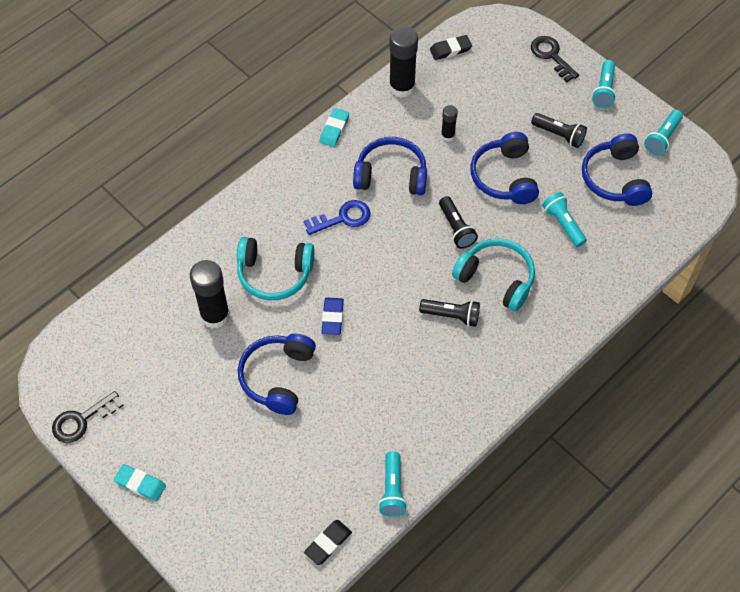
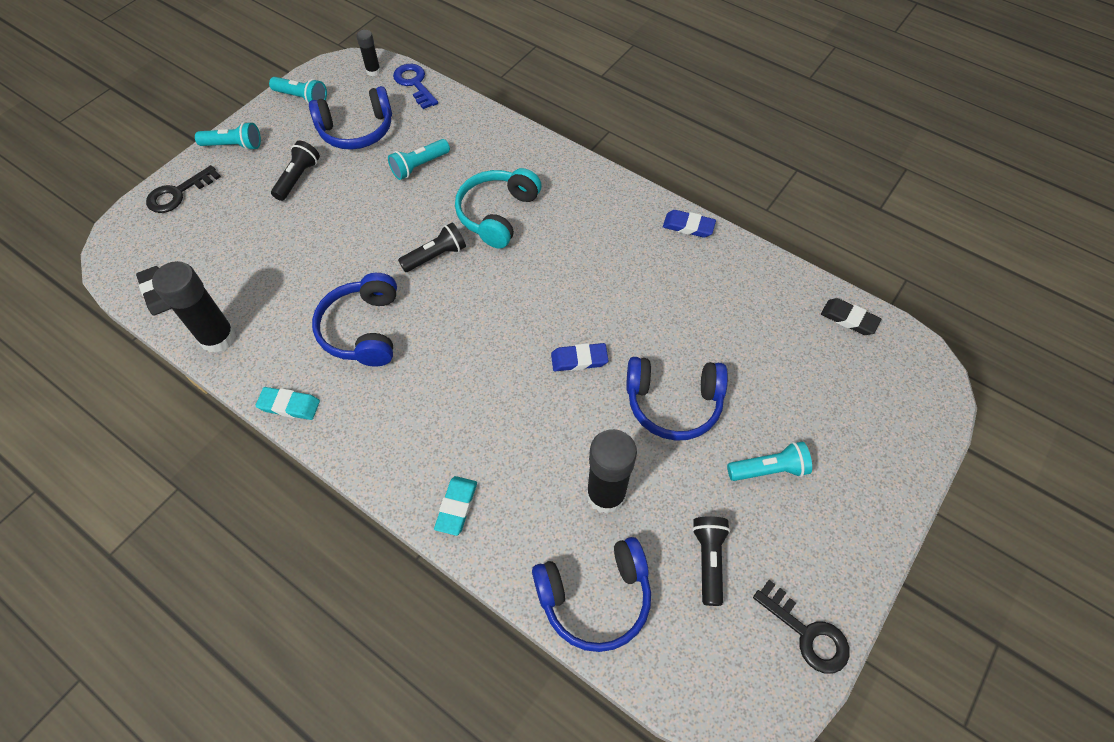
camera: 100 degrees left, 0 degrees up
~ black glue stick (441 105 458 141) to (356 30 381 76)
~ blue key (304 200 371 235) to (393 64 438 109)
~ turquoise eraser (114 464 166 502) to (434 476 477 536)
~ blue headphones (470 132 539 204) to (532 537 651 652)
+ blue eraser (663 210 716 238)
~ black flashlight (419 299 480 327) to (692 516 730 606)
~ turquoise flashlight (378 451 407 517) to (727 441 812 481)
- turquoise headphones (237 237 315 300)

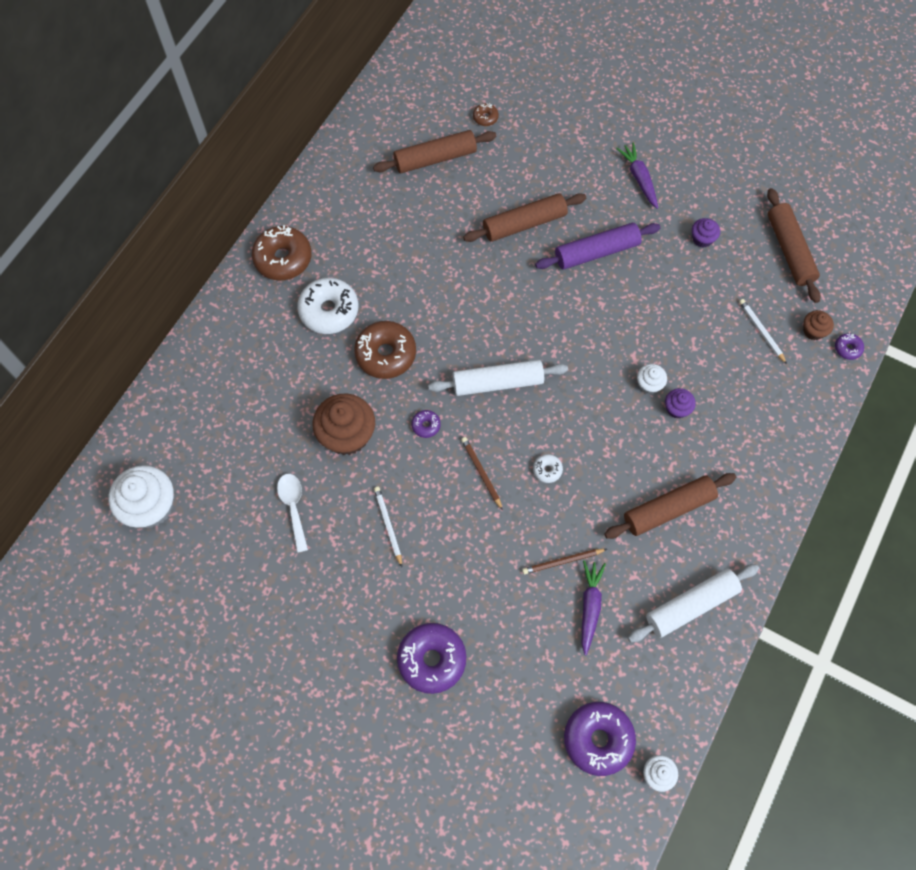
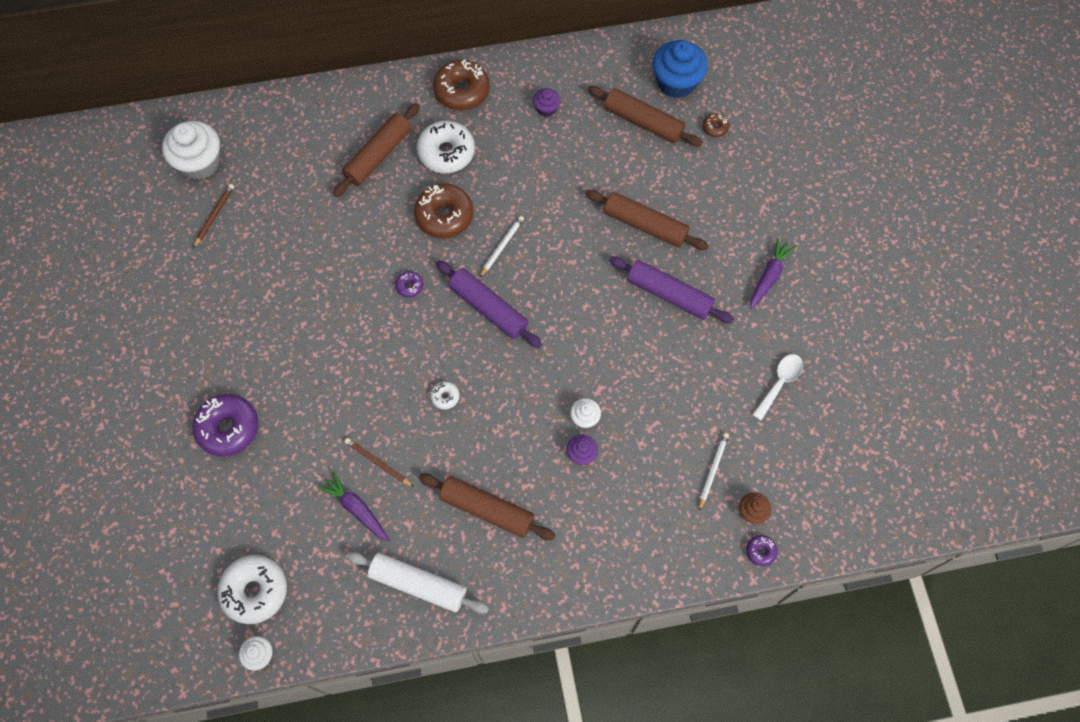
camera: 50 degrees right, 0 degrees up
~ brown pencil (461 437 503 510) to (193 184 234 248)
~ purple donut (564 702 636 776) to white donut (217 555 287 624)
~ purple carrot (582 560 606 655) = (318 471 389 541) 105 degrees counterclockwise
~ brown rolling pin (767 188 821 303) to (333 103 420 197)
~ white rolling pin (428 360 568 396) to purple rolling pin (436 261 542 348)
~ white pencil (374 487 402 567) to (479 216 524 278)
~ purple cupcake (692 218 720 248) to (533 88 561 117)
+ blue cupcake (652 40 708 98)
~ white spoon (277 474 308 553) to (752 354 803 421)
- brown cupcake (313 393 375 455)

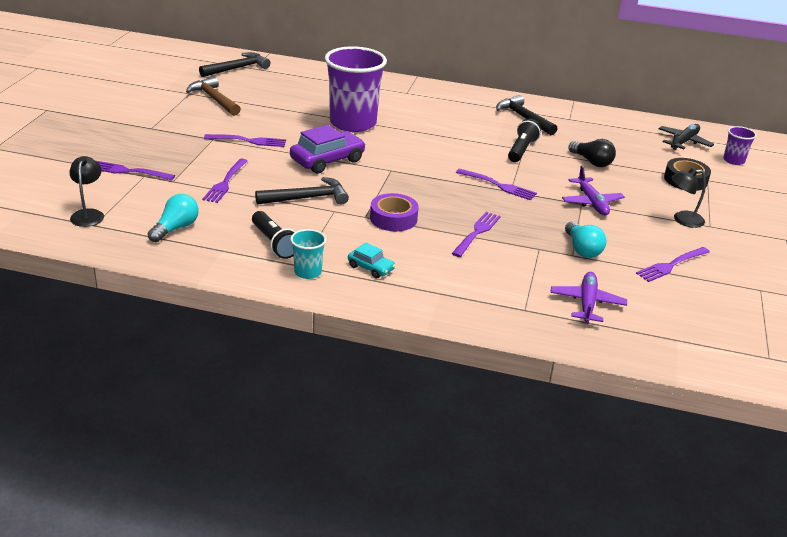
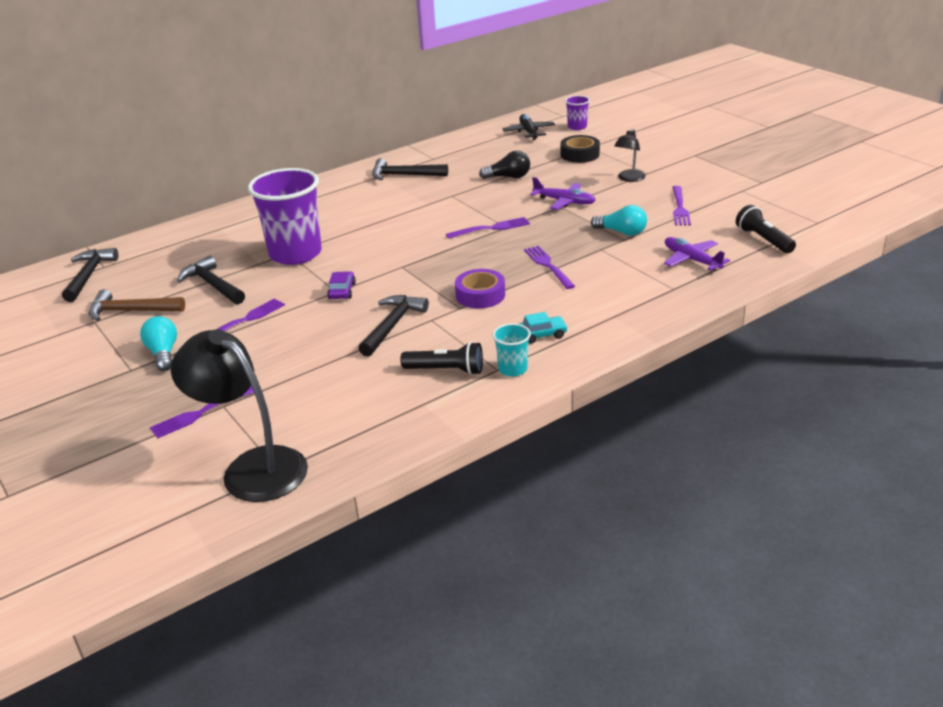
camera: 45 degrees left, 0 degrees up
~ turquoise light bulb (147 194 199 242) to (140 316 177 371)
~ black lamp (69 156 104 227) = (171 329 308 502) x2.00
+ black hammer (177 256 245 304)
~ purple car (290 125 366 174) = (327 271 356 299) x0.53
~ black flashlight (508 119 541 162) to (736 205 796 253)
- purple fork (202 159 247 203)

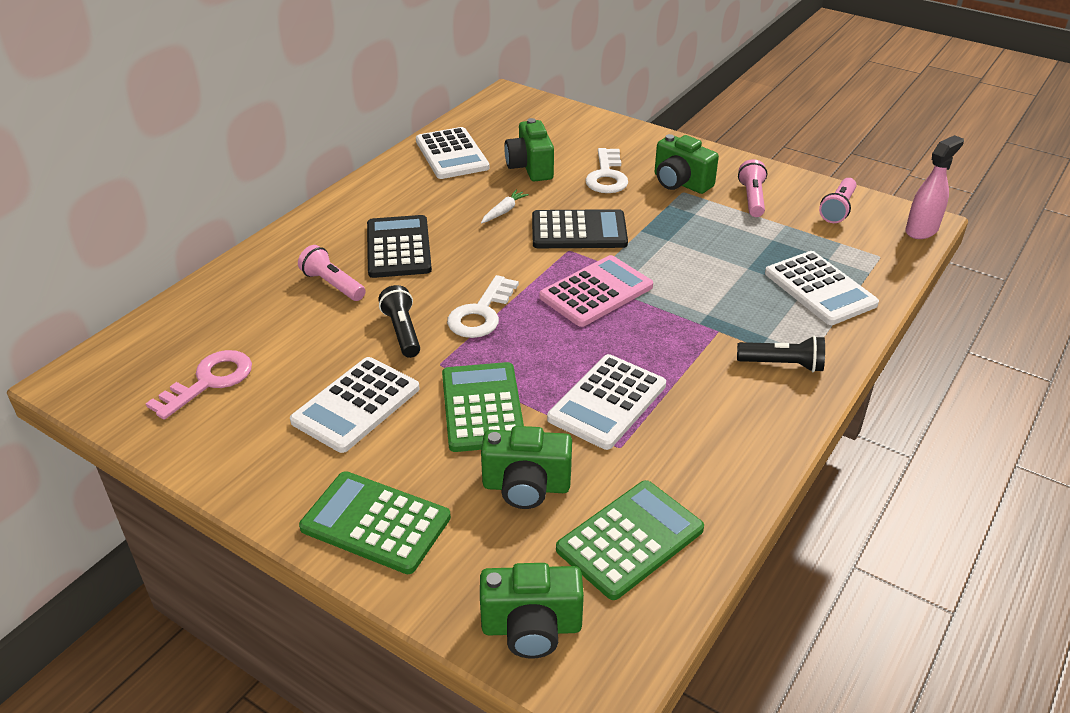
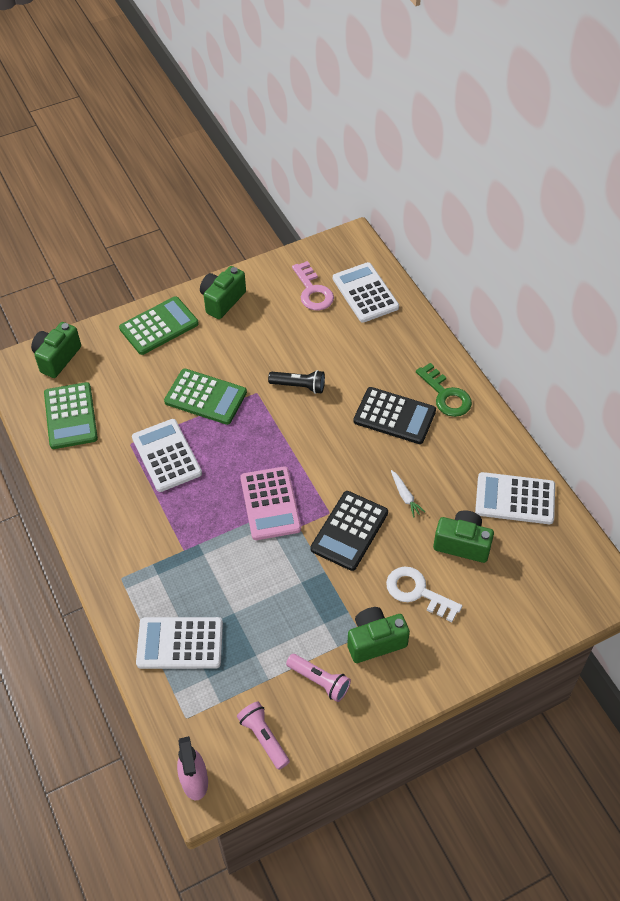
camera: 120 degrees right, 15 degrees up
~ green camera (481 426 572 509) to (200 266 246 319)
~ white calculator (290 357 420 453) to (333 262 399 323)
+ green key (416 363 472 417)
- pink flashlight (298 245 366 301)
- white key (447 275 519 338)
- black flashlight (737 336 825 372)

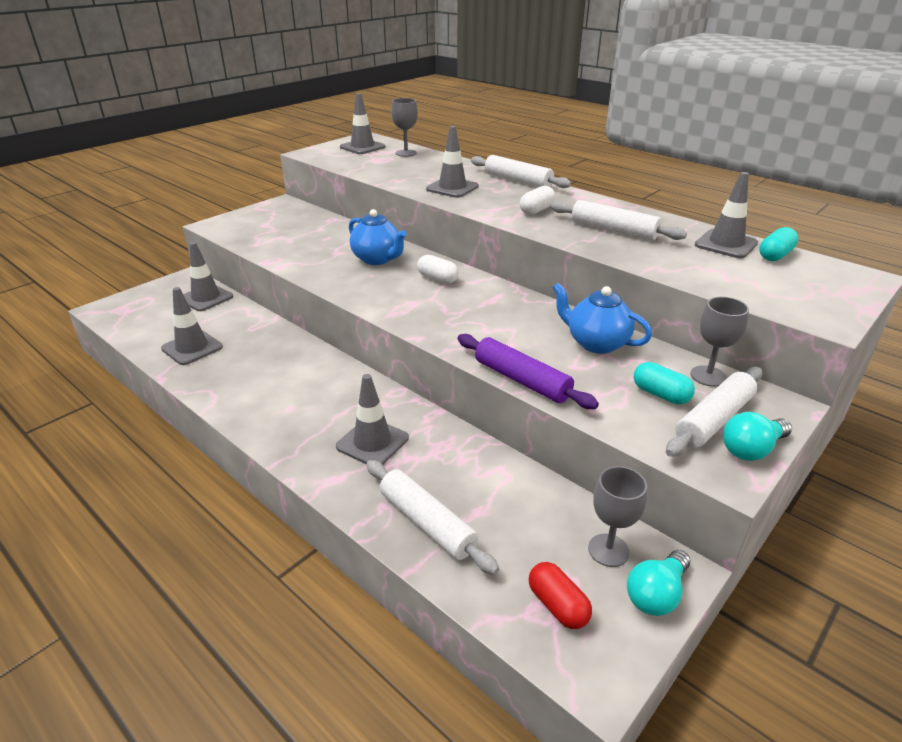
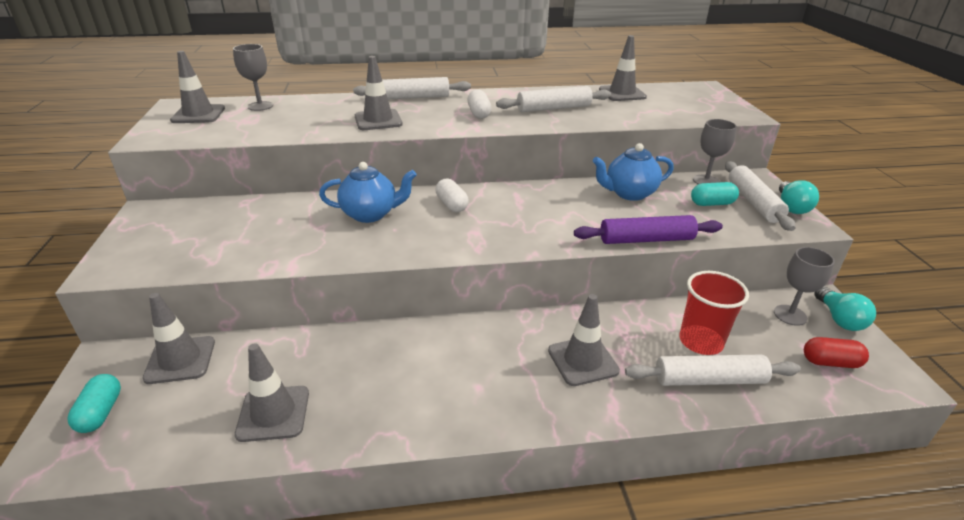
camera: 50 degrees left, 0 degrees up
~ turquoise capsule (759 227 799 261) to (67 374 121 433)
~ white capsule (417 254 459 284) = (435 178 469 212) 75 degrees clockwise
+ red cup (679 271 749 355)

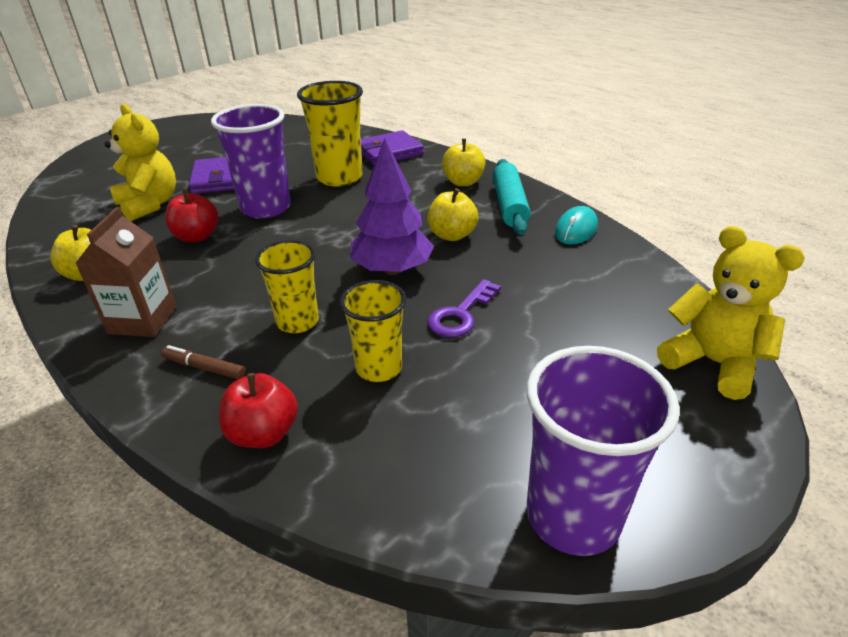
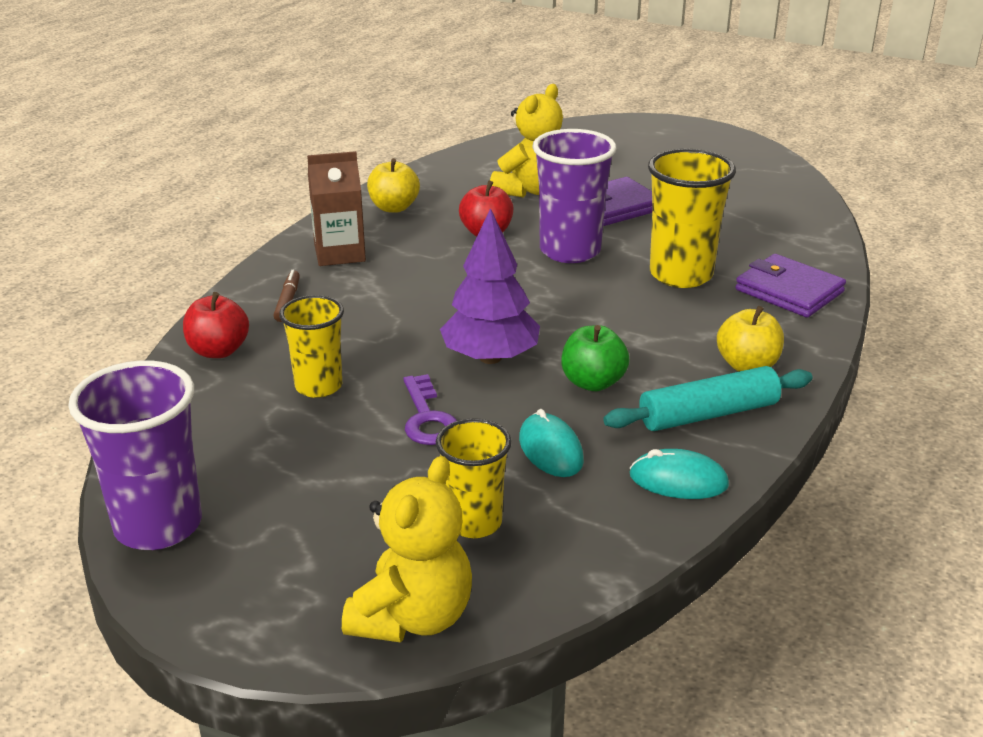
camera: 70 degrees right, 5 degrees down
~ purple key (427 279 501 337) = (403 374 457 445) 120 degrees counterclockwise
~ yellow cup (255 240 319 333) to (436 418 512 538)
+ turquoise mouse (519 409 584 477)
~ yellow apple (427 188 478 241) to green apple (561 325 630 391)

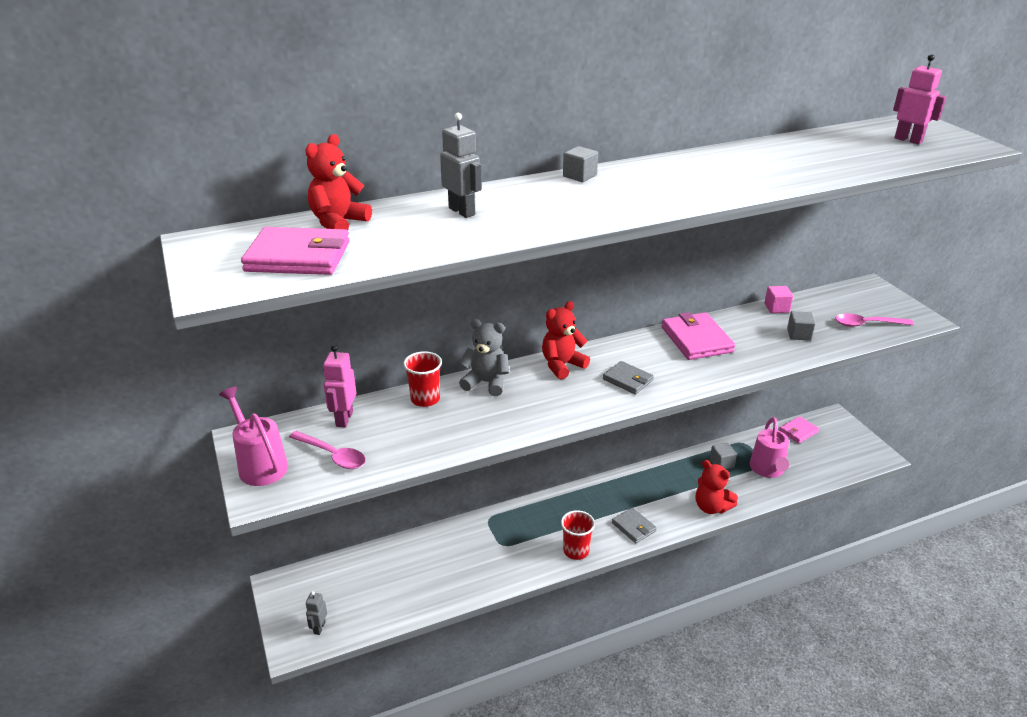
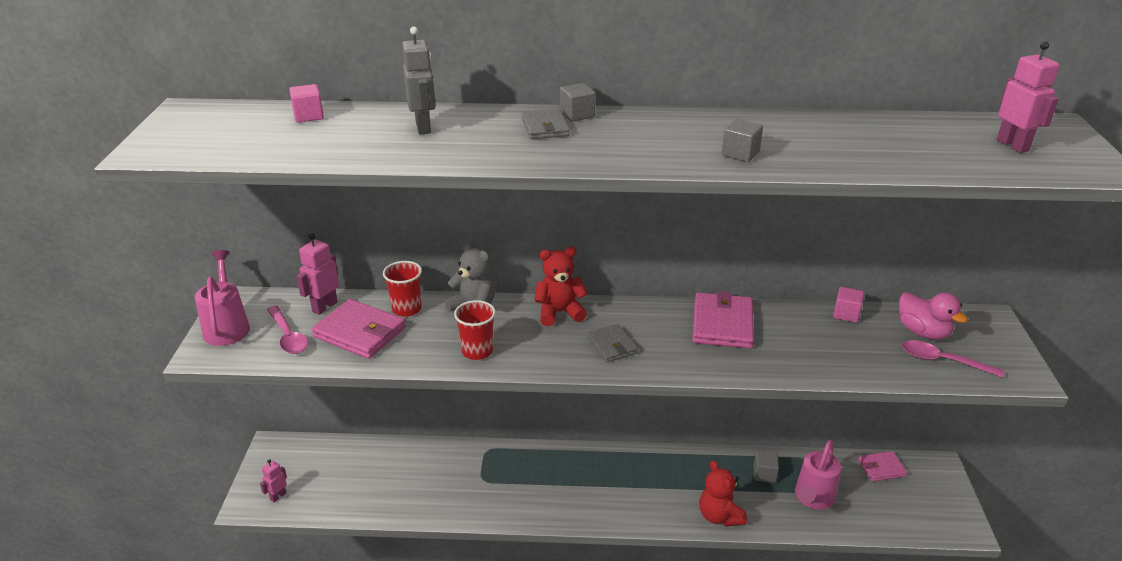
camera: 25 degrees right, 0 degrees up
~ grey robot (306 591 327 635) to pink robot (260 459 287 503)
~ red teddy bear (305 134 372 230) to pink cube (289 84 324 123)
~ pink wallet (241 227 350 275) to (312 299 406 359)
~ red cup (561 510 595 560) to (454 300 496 360)
~ grey wallet (612 507 657 543) to (522 109 570 139)
~ grey cube (787 311 816 341) to (722 119 763 162)
+ pink duck (899 292 968 340)

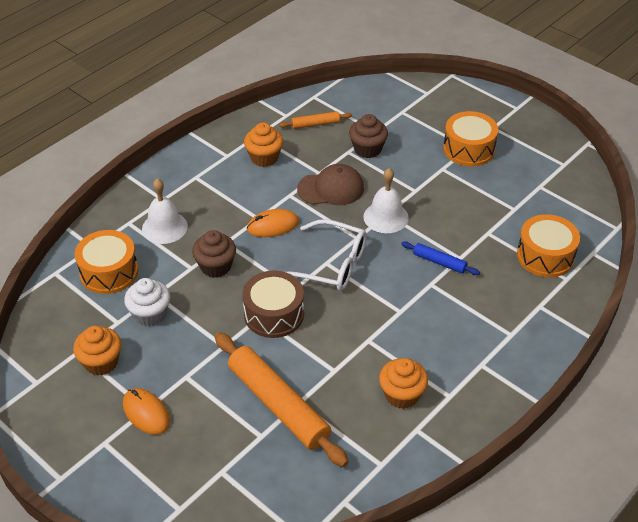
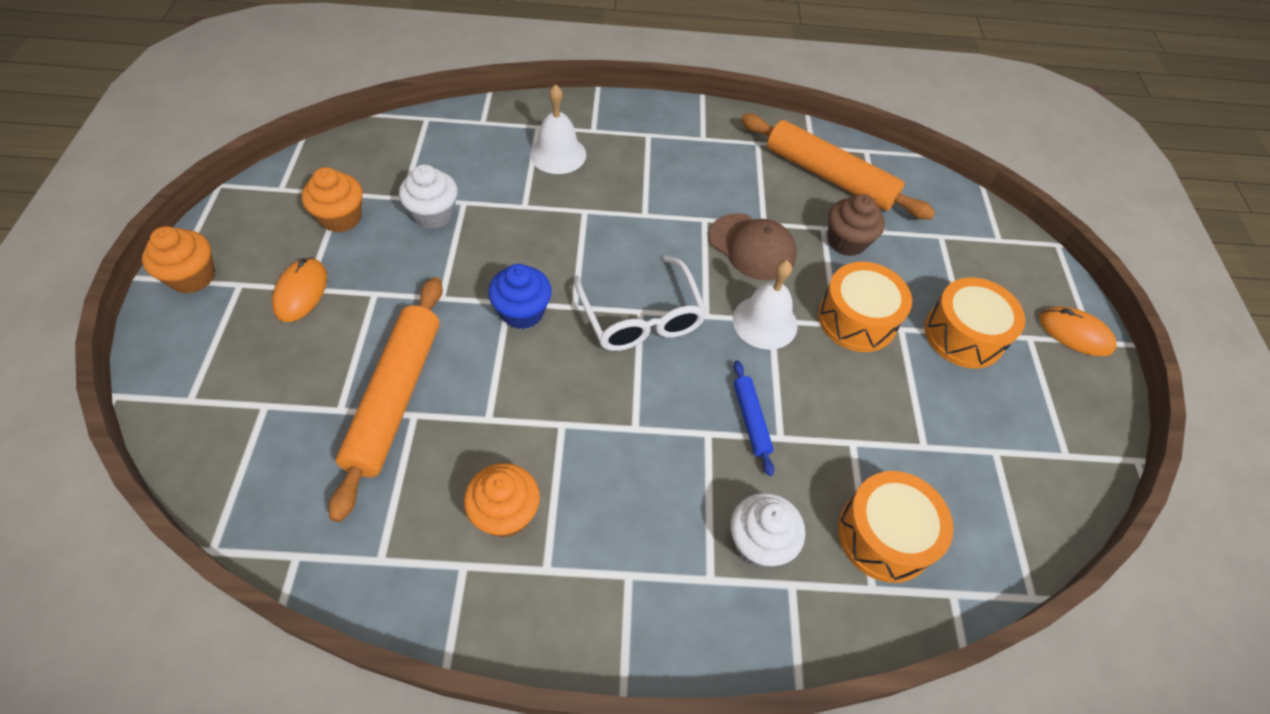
camera: 45 degrees right, 10 degrees up
~ orange cupcake (244 123 283 167) to (142 226 215 294)
~ brown drum (242 270 304 338) to blue cupcake (488 264 552 329)
+ white cupcake (731 493 805 567)
~ orange rolling pin (279 112 352 129) = (741 113 935 220) x2.12
~ orange drum (75 230 138 294) to (818 262 912 352)
~ orange mouse (247 209 299 237) to (1039 307 1116 356)
- brown cupcake (192 230 236 278)

